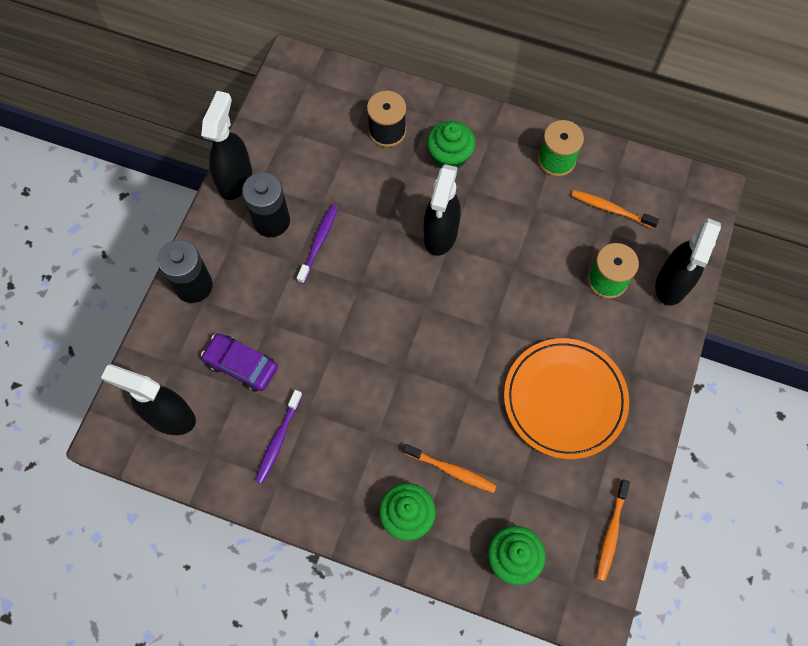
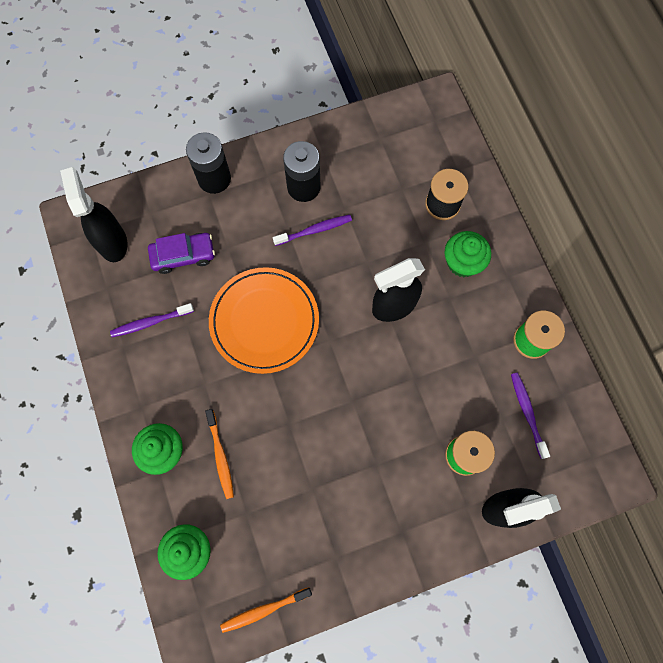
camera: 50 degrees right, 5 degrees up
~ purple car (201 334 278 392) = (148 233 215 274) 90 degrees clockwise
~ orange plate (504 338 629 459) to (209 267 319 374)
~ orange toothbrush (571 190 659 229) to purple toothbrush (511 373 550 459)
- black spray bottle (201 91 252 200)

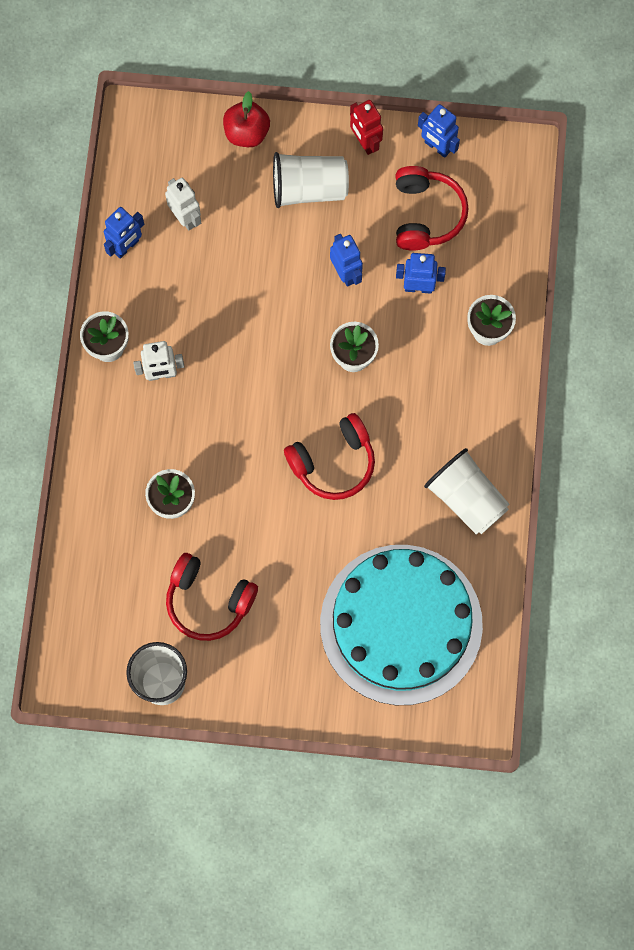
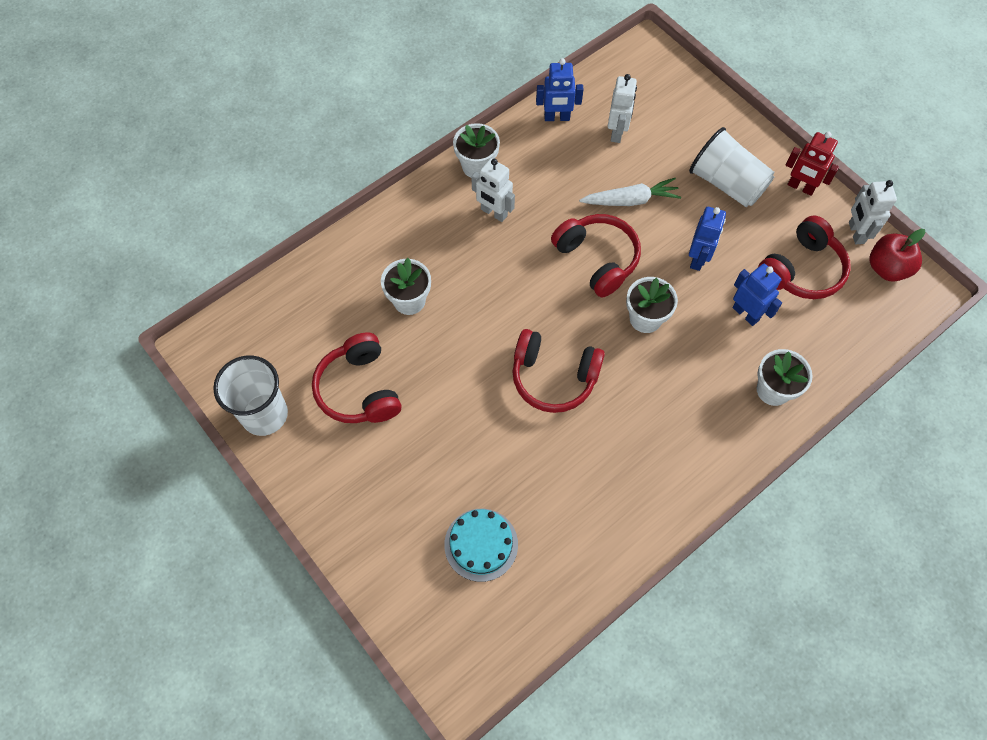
camera: 45 degrees right, 10 degrees down
~ turquoise cake (320 545 483 705) = (444 509 518 582) x0.41
+ red headphones (551 214 641 298)
+ white carrot (579 178 681 206)
~ red robot (350 100 383 155) = (786 132 839 196) 75 degrees counterclockwise
~ blue robot (418 104 460 158) to white robot (849 180 897 244)
~ red apple (223 91 270 147) to (870 229 925 282)
- white cup (424 448 510 535)

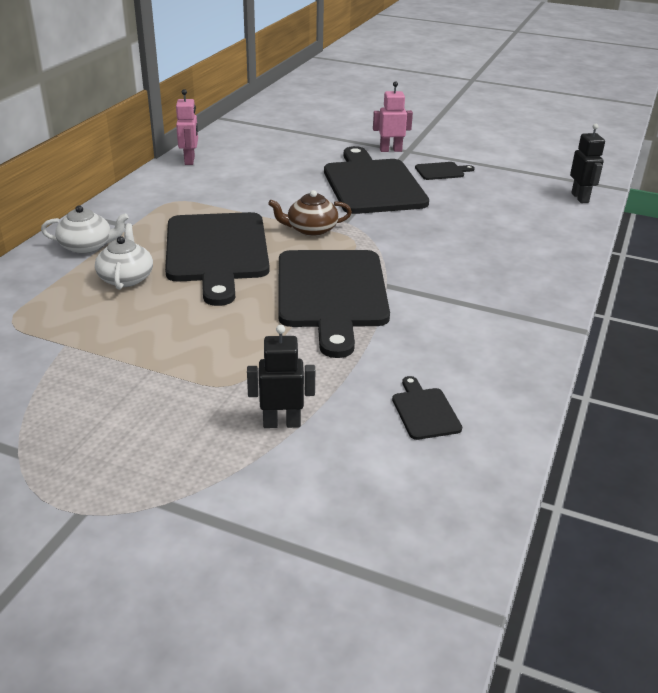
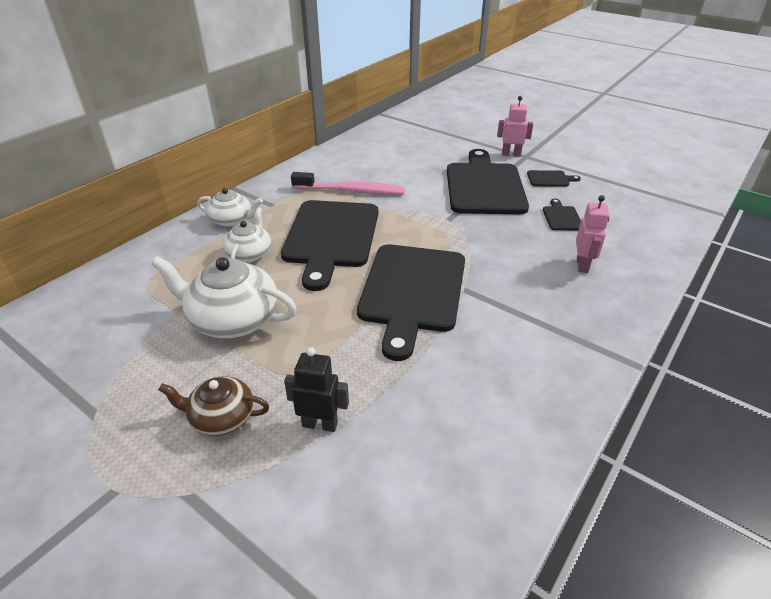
camera: 15 degrees right, 5 degrees up
+ white teapot (151 256 297 338)
~ brown teapot (268 190 352 236) to (158 376 269 436)
+ pink toothbrush (291 172 405 195)
~ black cutting board (392 376 462 440) to (543 199 581 230)
~ pink robot (176 89 198 165) to (576 195 609 273)
- black robot (570 124 605 203)

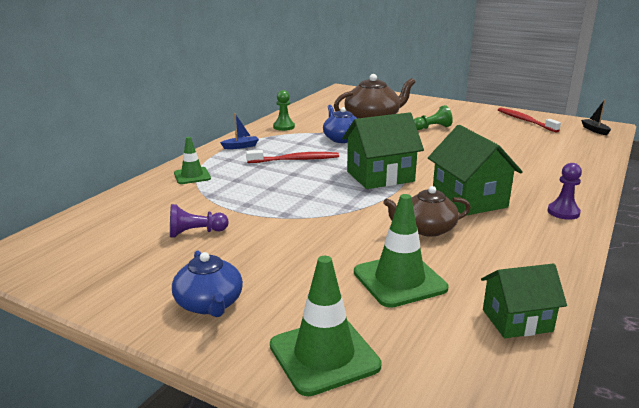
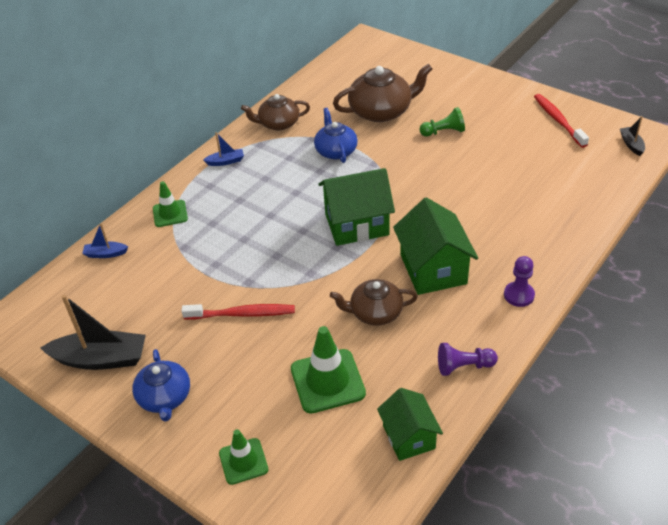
camera: 10 degrees right, 20 degrees up
+ black boat (41 295 146 370)
+ blue boat (82 223 128 258)
~ red toothbrush (246 150 339 163) to (181 304 295 320)
~ green traffic cone (270 256 382 396) = (219 429 268 485) x0.62
~ green pawn (273 90 295 131) to brown teapot (241 94 310 131)
~ green house (481 263 567 338) = (377 388 443 461) 75 degrees clockwise
~ purple pawn (170 204 229 237) to (438 343 498 376)

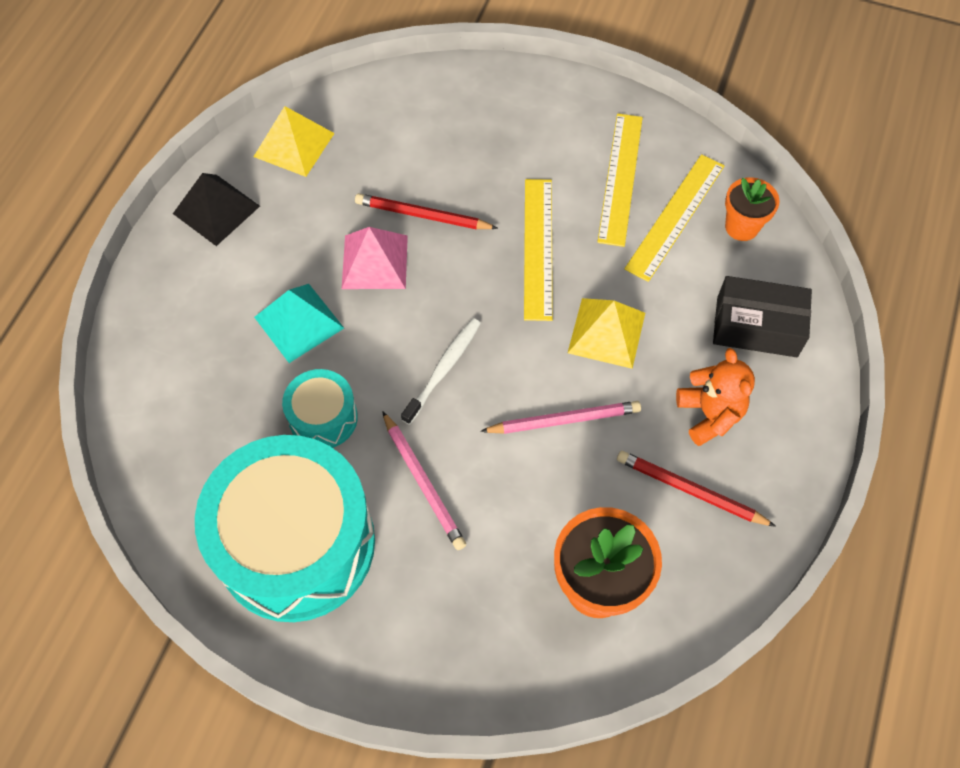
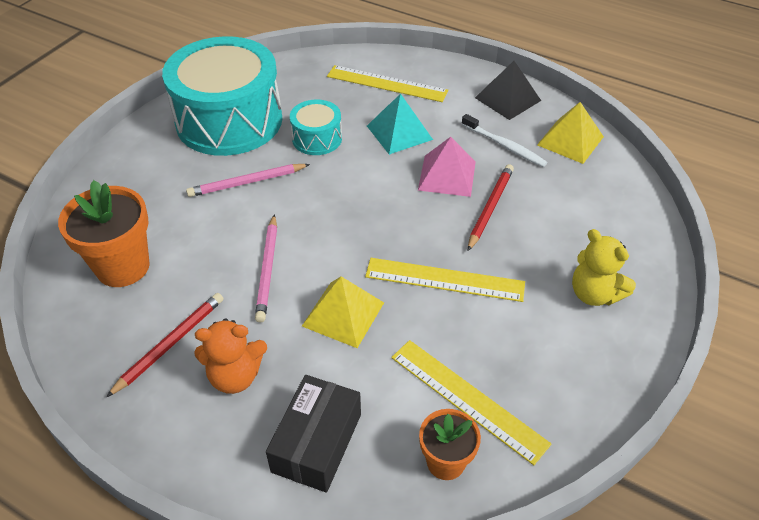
camera: 100 degrees right, 15 degrees down
~ yellow ruler (597 113 643 247) to (327 65 449 102)
~ white toothbrush (401 318 481 425) to (462 114 548 167)
+ yellow teddy bear (572 229 636 306)

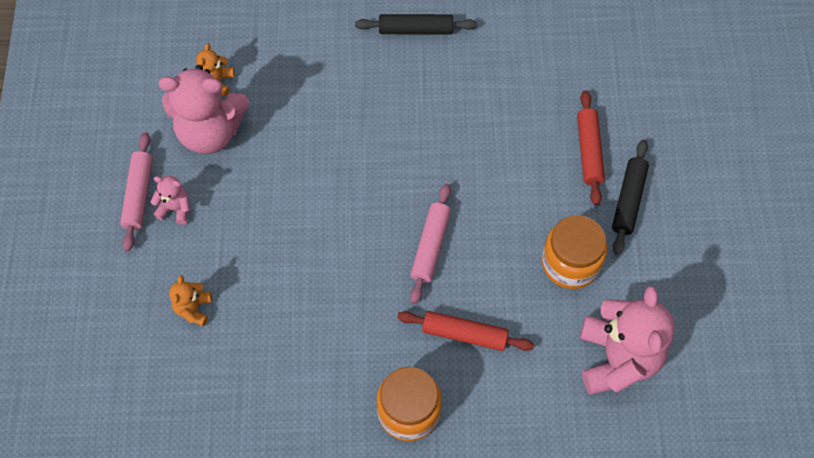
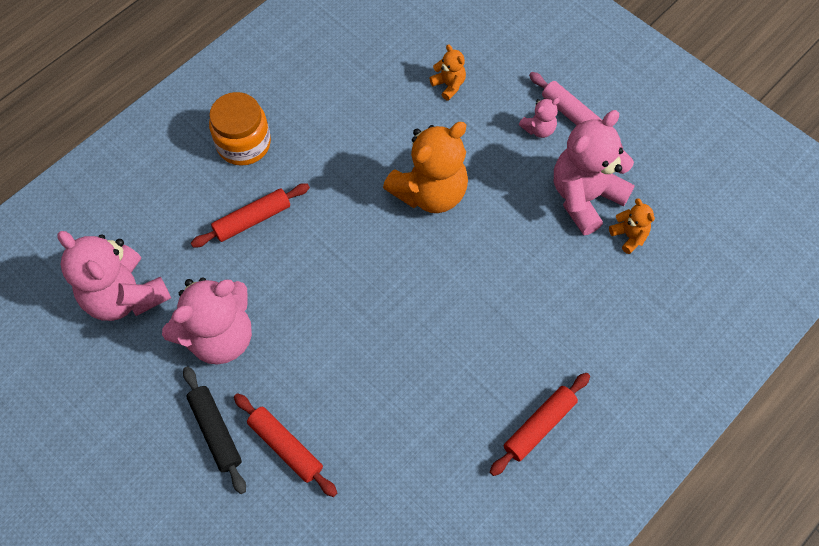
camera: 135 degrees right, 0 degrees up
~ orange jar (542 215 607 289) to pink teddy bear (162 277 252 365)
+ orange teddy bear (383 122 468 213)
~ black rolling pin (355 14 477 34) to red rolling pin (490 373 590 476)
- pink rolling pin (410 183 451 304)

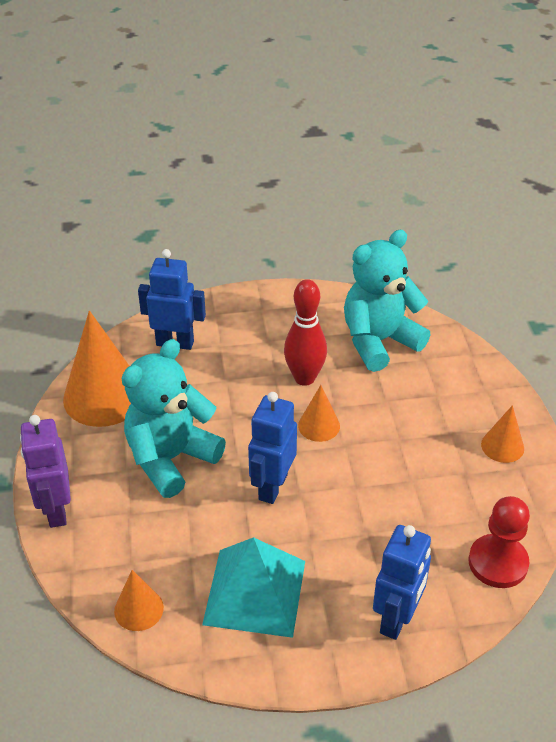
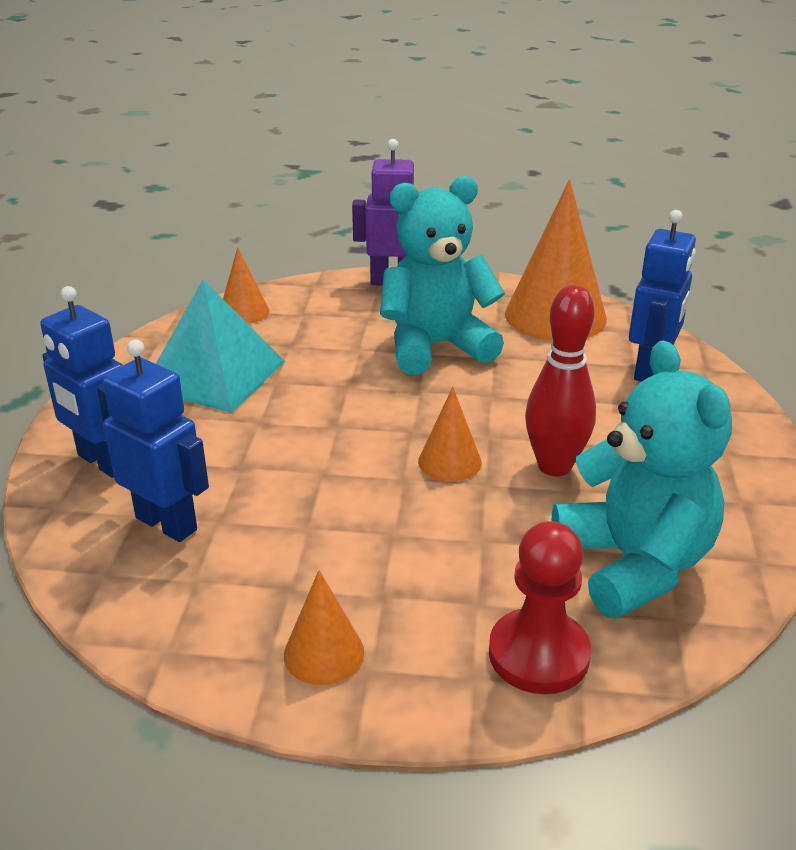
camera: 105 degrees right, 10 degrees down
~ blue robot (248 392 297 504) to (103 340 209 542)
~ turquoise teddy bear (122 339 226 498) = (380 176 505 375) 75 degrees counterclockwise
~ red pawn (468 496 530 588) to (489 521 591 694)

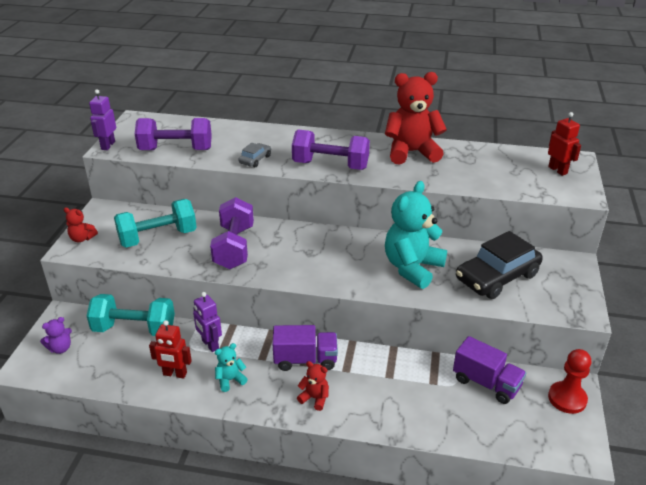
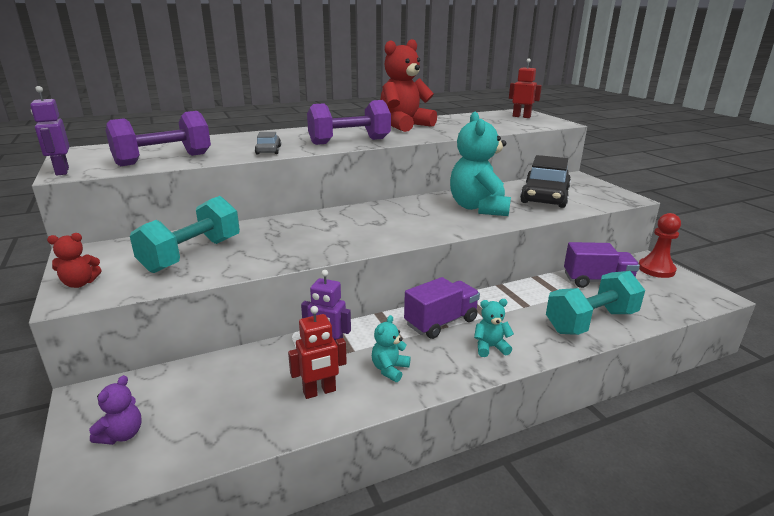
camera: 35 degrees left, 10 degrees down
~ red teddy bear (297 361 329 411) to turquoise teddy bear (474 299 514 357)
~ turquoise dumbbell (87 294 175 336) to (546 271 645 335)
- purple dumbbell (210 197 254 269)

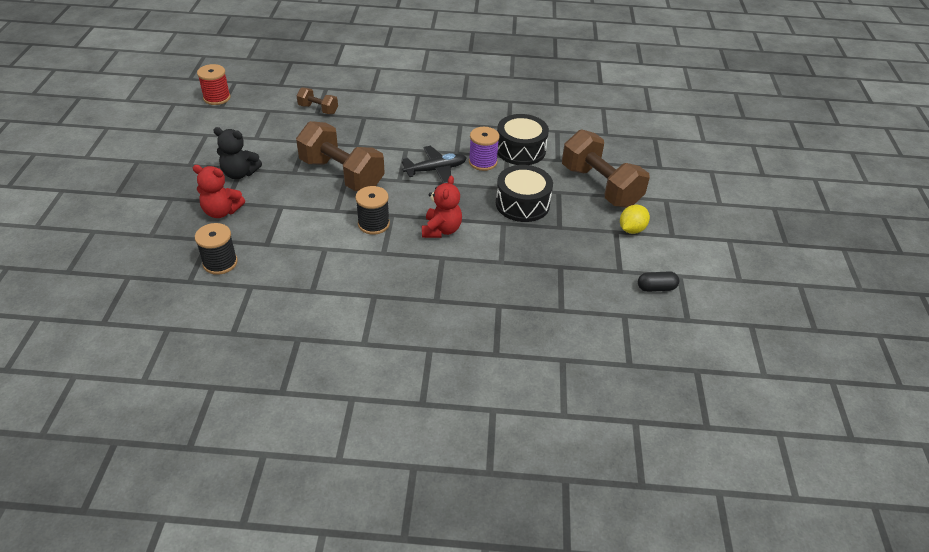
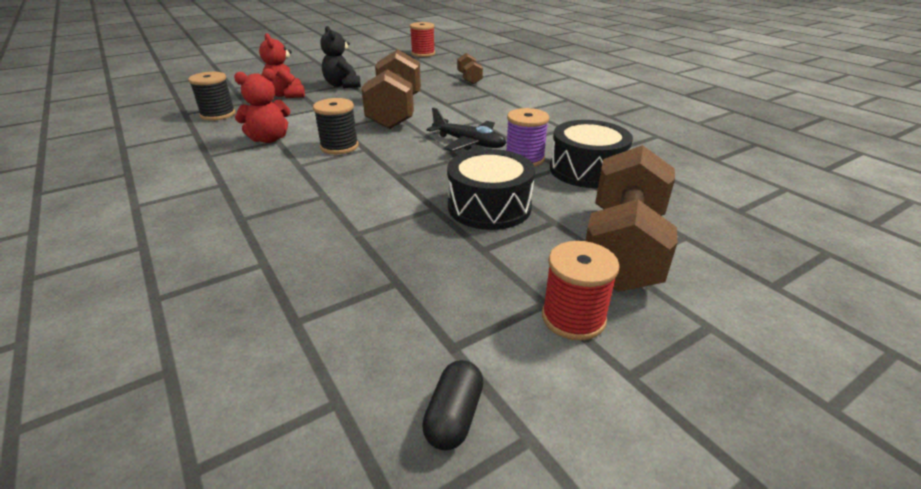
camera: 55 degrees right, 10 degrees down
~ red teddy bear (422 176 462 238) to (234 69 290 143)
~ black capsule (638 271 679 292) = (422 360 483 450) 60 degrees clockwise
~ yellow lemon (620 205 650 234) to red spool (542 241 620 341)

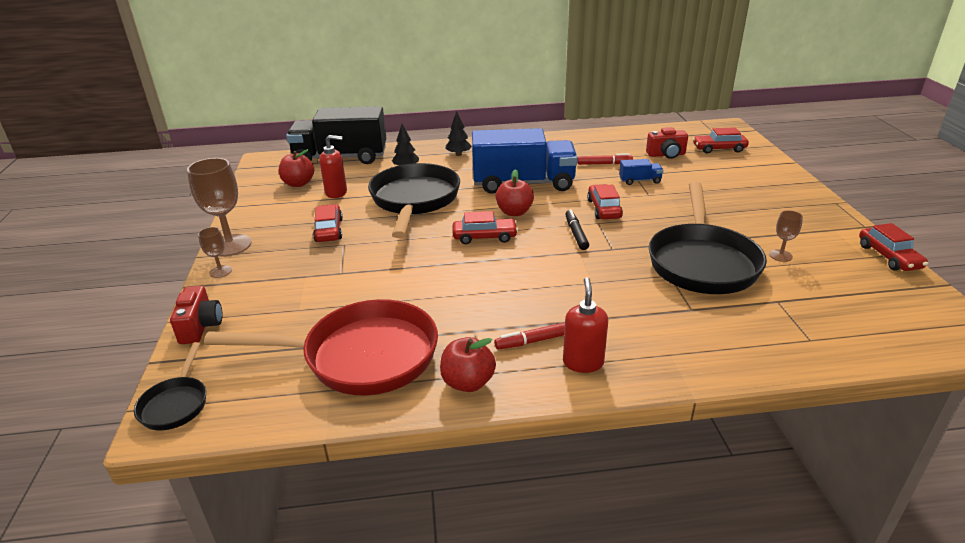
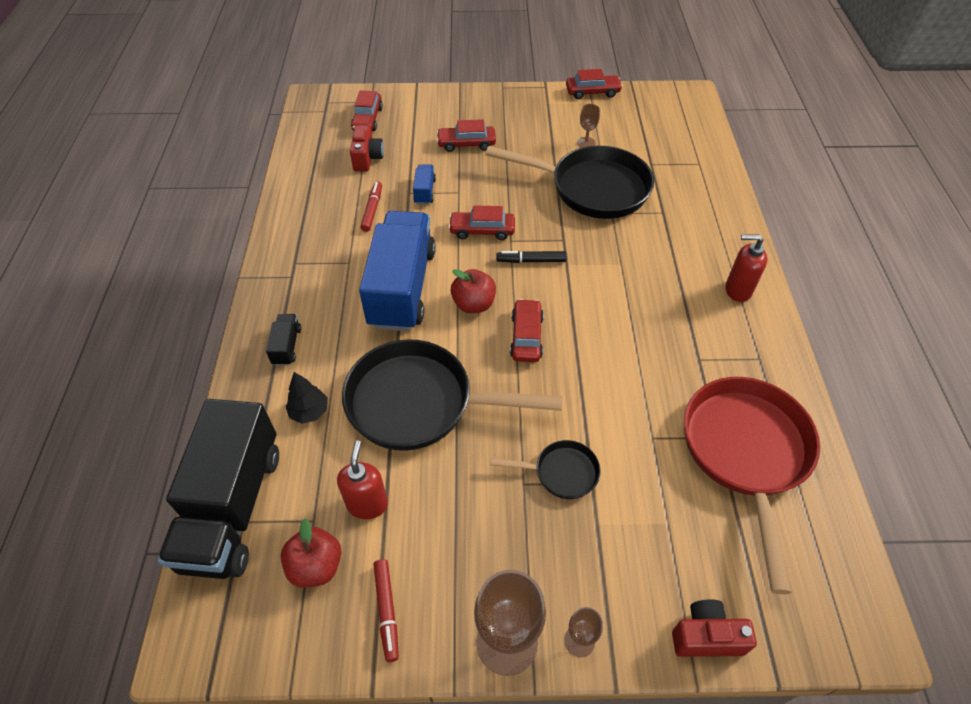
camera: 85 degrees left, 20 degrees up
~ black tree (446 111 472 156) to black truck (266 314 301 366)
~ red marker (494 322 565 350) to (374 559 399 662)
~ red car (313 204 343 242) to (436 119 496 152)
~ black pan (134 342 206 431) to (491 440 601 499)
- red apple (440 337 496 392)

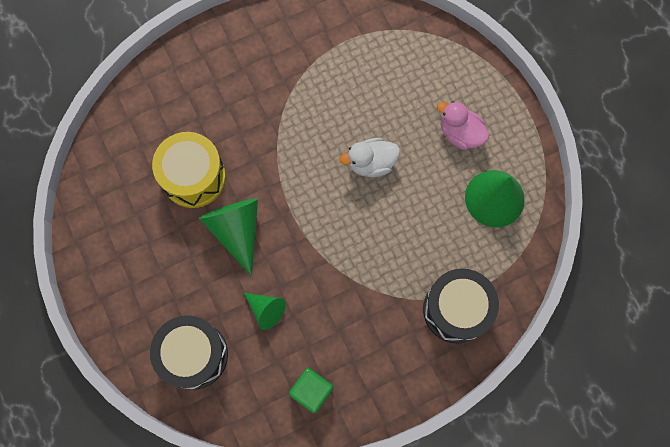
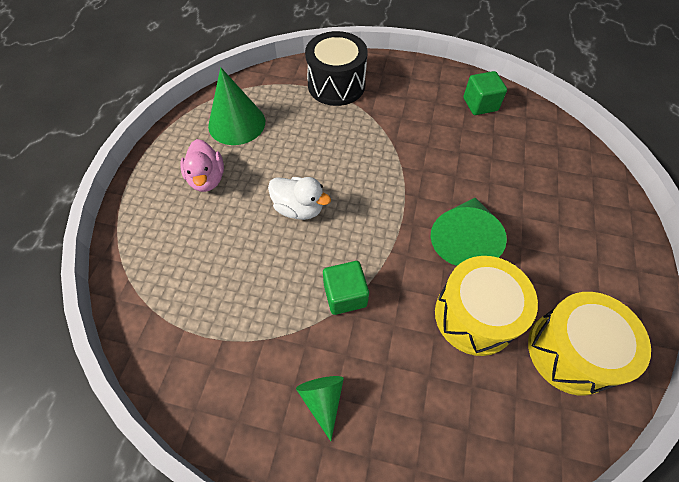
camera: 140 degrees left, 15 degrees down
~ green cone (244 293 286 330) to (296 376 344 441)
+ green cube (323 261 369 315)
+ yellow drum (528 292 651 395)
- black drum (150 315 228 390)

